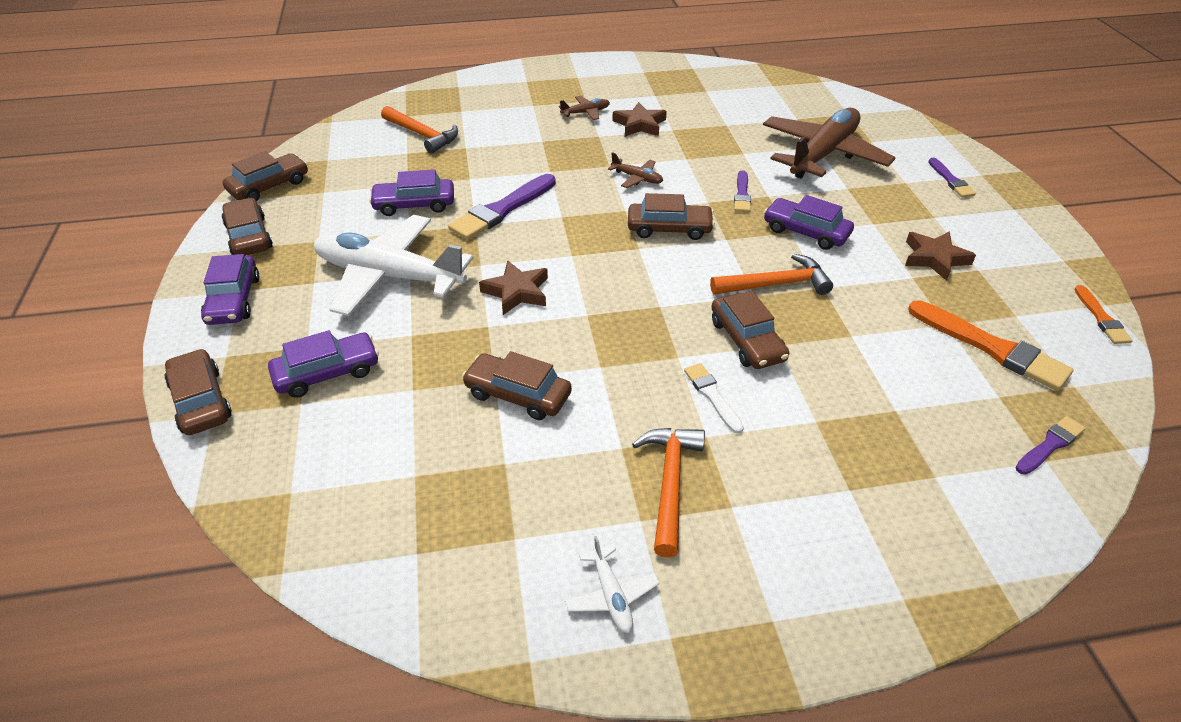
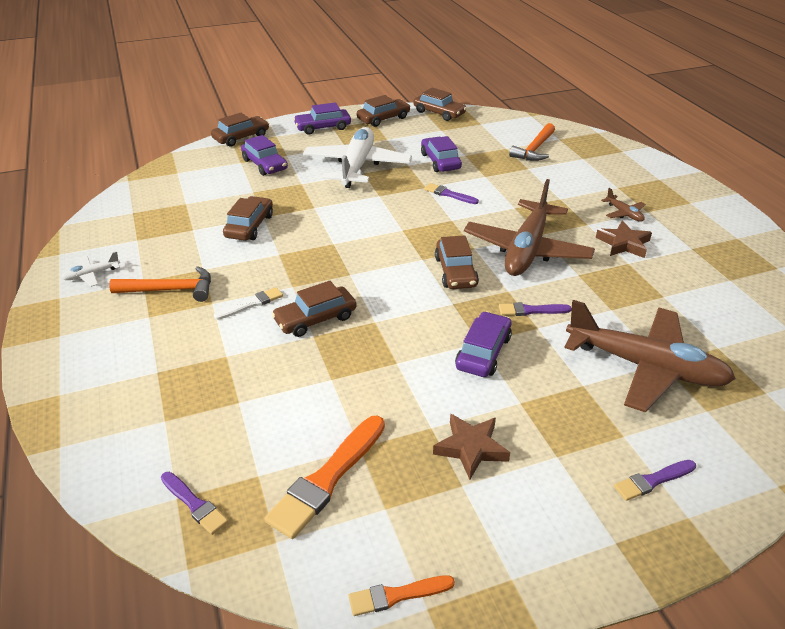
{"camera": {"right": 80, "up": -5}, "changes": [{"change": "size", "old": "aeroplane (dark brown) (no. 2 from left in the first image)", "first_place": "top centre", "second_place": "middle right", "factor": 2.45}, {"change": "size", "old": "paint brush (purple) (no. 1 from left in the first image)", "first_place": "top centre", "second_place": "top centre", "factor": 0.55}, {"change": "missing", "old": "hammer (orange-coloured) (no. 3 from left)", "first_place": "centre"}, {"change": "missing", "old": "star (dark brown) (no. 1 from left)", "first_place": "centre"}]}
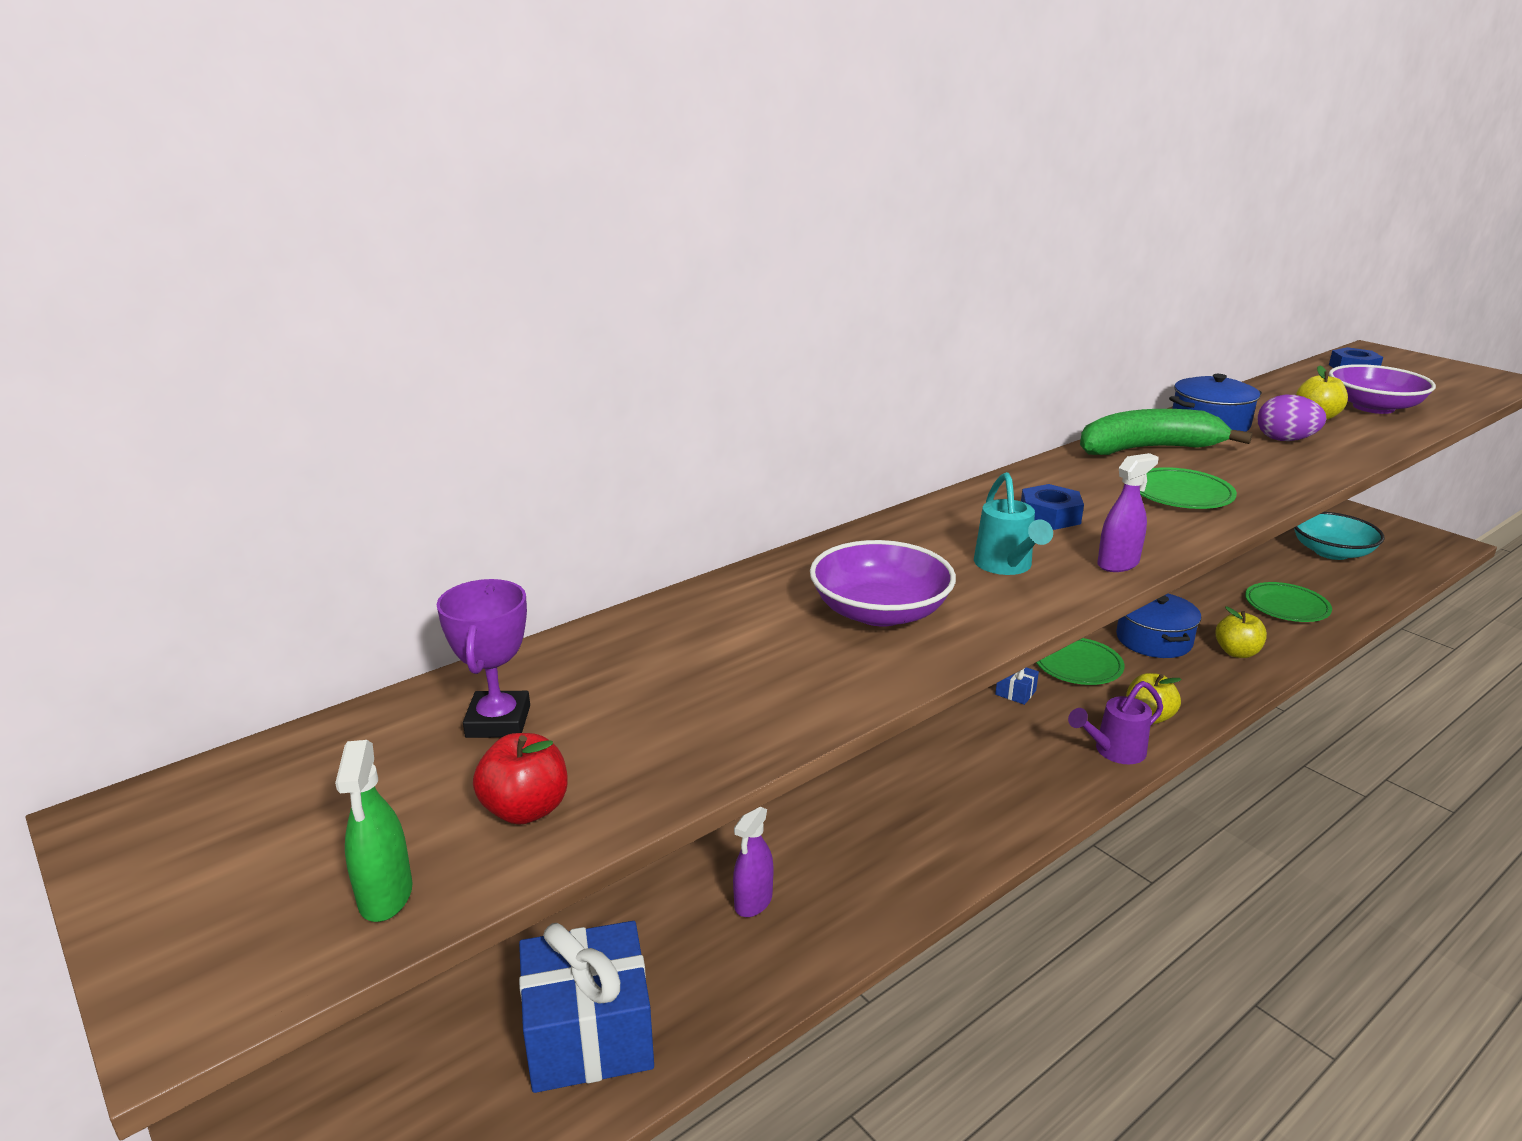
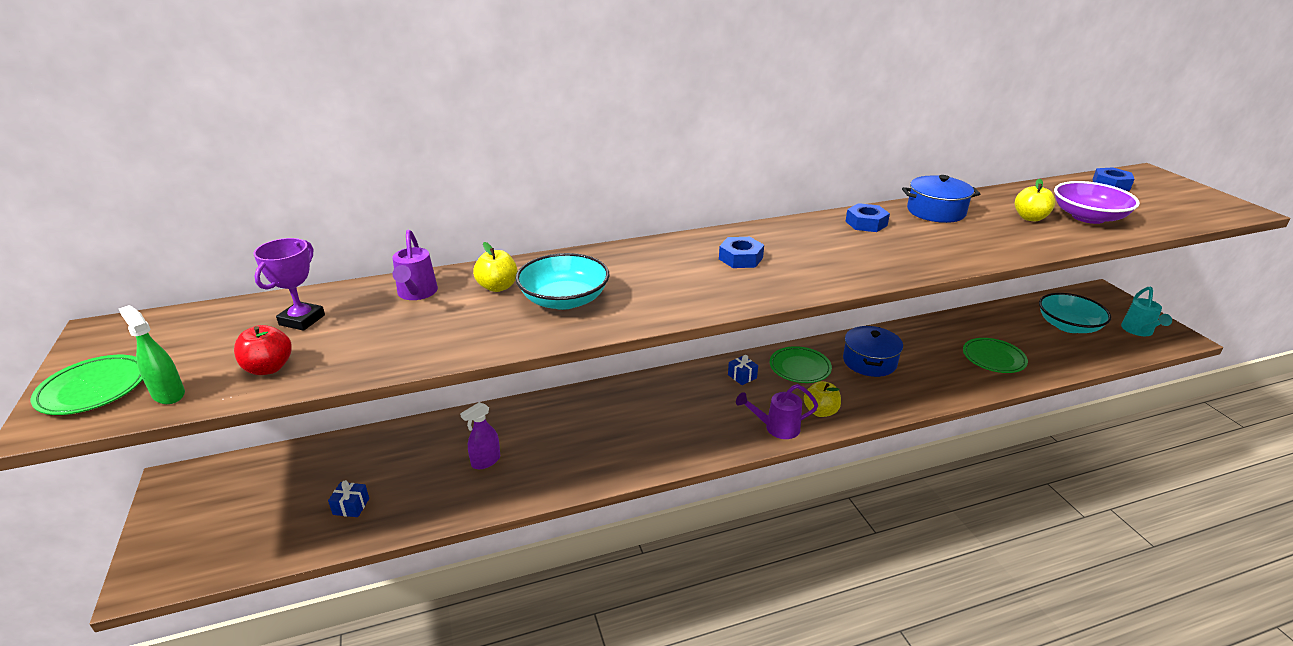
{"camera": {"right": 20, "up": 5}, "changes": [{"change": "missing", "old": "egg (purple)", "first_place": "middle right"}, {"change": "exchanged", "old": "banana (green)", "new": "hex nut (cobalt) (no. 2 from left)", "first_place": "middle right", "second_place": "middle right"}, {"change": "missing", "old": "spray bottle (purple) (no. 2 from left)", "first_place": "middle right"}, {"change": "relocated", "old": "flat dish (green) (no. 2 from left in the first image)", "new": "flat dish (green) (no. 1 from left)", "first_place": "middle right", "second_place": "middle left"}, {"change": "relocated", "old": "sprinkling can (teal)", "first_place": "centre", "second_place": "middle right"}, {"change": "colour", "old": "bowl (purple) (no. 1 from left)", "new": "bowl (teal) (no. 1 from left)", "first_place": "centre", "second_place": "centre"}, {"change": "relocated", "old": "apple (yellow) (no. 2 from left in the first image)", "new": "apple (yellow) (no. 1 from left)", "first_place": "middle right", "second_place": "centre"}, {"change": "spun", "old": "spray bottle (green)", "first_place": "bottom left", "second_place": "middle left", "degrees": 120}, {"change": "size", "old": "wrapped gift (cobalt) (no. 1 from left)", "first_place": "bottom centre", "second_place": "bottom left", "factor": 0.4}, {"change": "appeared", "new": "sprinkling can (purple) (no. 1 from left)", "second_place": "middle left"}]}
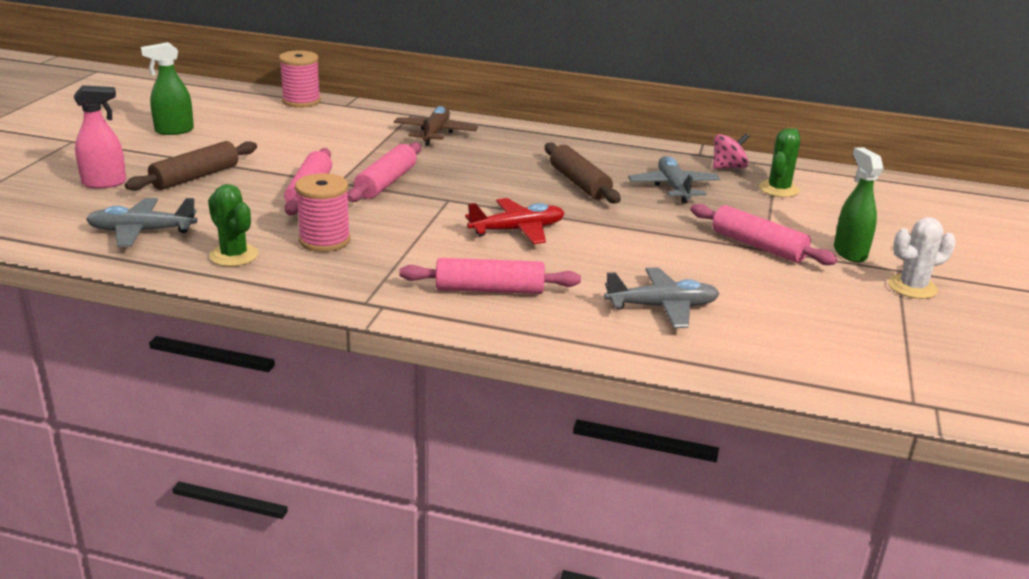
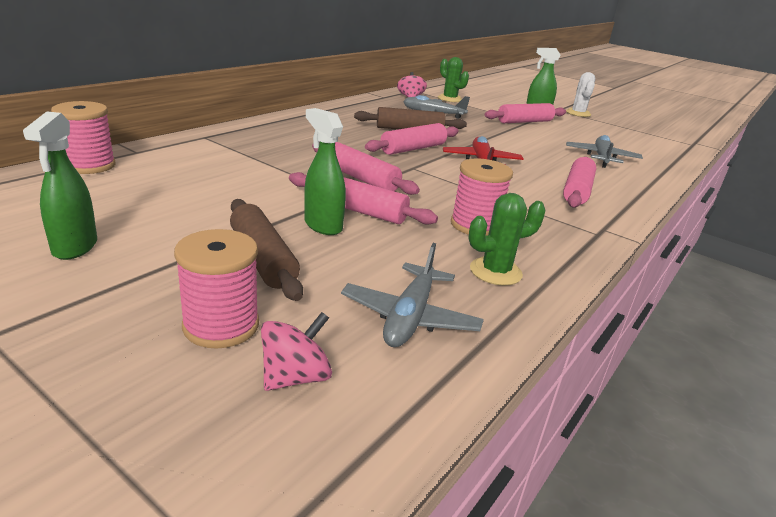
{"camera": {"right": -70, "up": 0}, "changes": [{"change": "exchanged", "old": "spray bottle (pink)", "new": "reel of thread (pink) (no. 2 from left)", "first_place": "top left", "second_place": "middle left"}, {"change": "missing", "old": "aeroplane (dark brown)", "first_place": "top centre"}, {"change": "appeared", "new": "spray bottle (green) (no. 2 from left)", "second_place": "top centre"}, {"change": "appeared", "new": "dough roller (pink) (no. 3 from left)", "second_place": "top centre"}, {"change": "appeared", "new": "toy top (pink) (no. 1 from left)", "second_place": "bottom centre"}]}
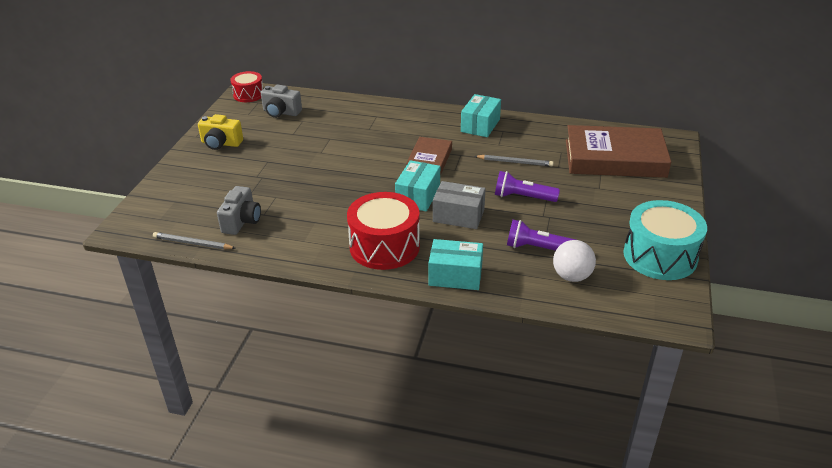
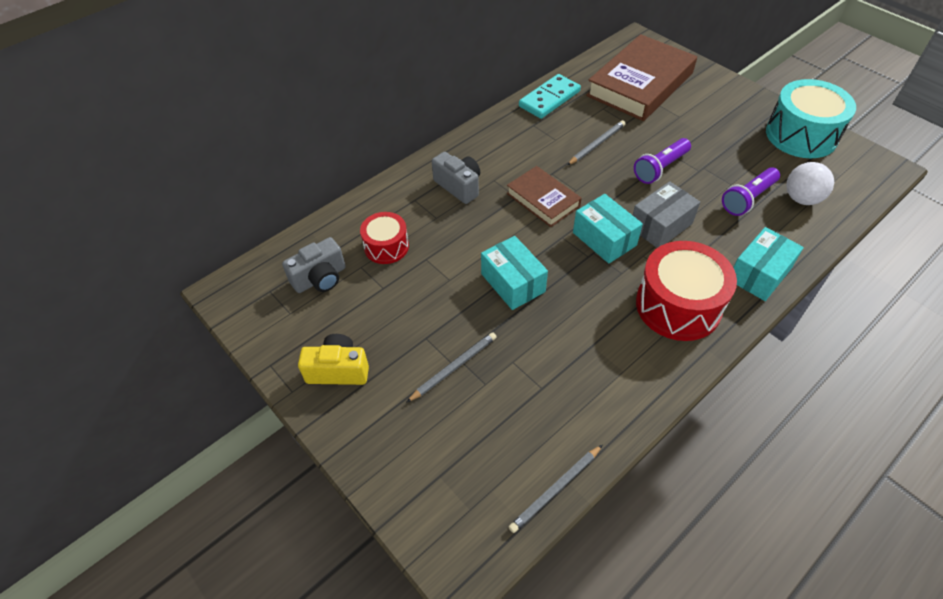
{"camera": {"right": -55, "up": 15}, "changes": [{"change": "relocated", "old": "toy drum (crimson) (no. 1 from left)", "first_place": "top left", "second_place": "centre"}, {"change": "relocated", "old": "parcel (teal) (no. 3 from left in the first image)", "new": "parcel (teal) (no. 1 from left)", "first_place": "top centre", "second_place": "centre"}, {"change": "spun", "old": "camera (yellow)", "first_place": "top left", "second_place": "centre", "degrees": -135}, {"change": "relocated", "old": "camera (gray) (no. 1 from left in the first image)", "new": "camera (gray) (no. 2 from left)", "first_place": "middle left", "second_place": "top centre"}, {"change": "appeared", "new": "domino (teal)", "second_place": "top centre"}, {"change": "appeared", "new": "pencil (gray) (no. 1 from left)", "second_place": "centre"}]}
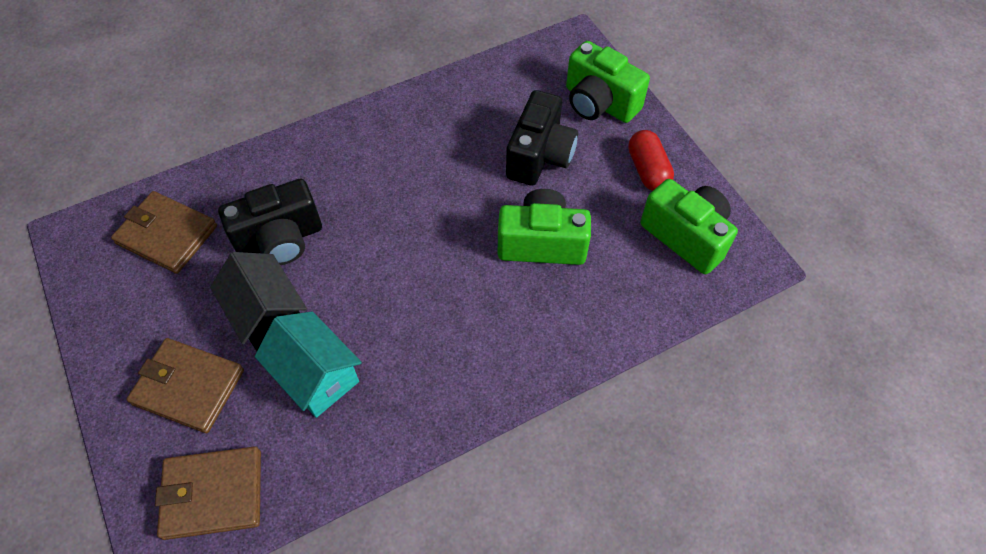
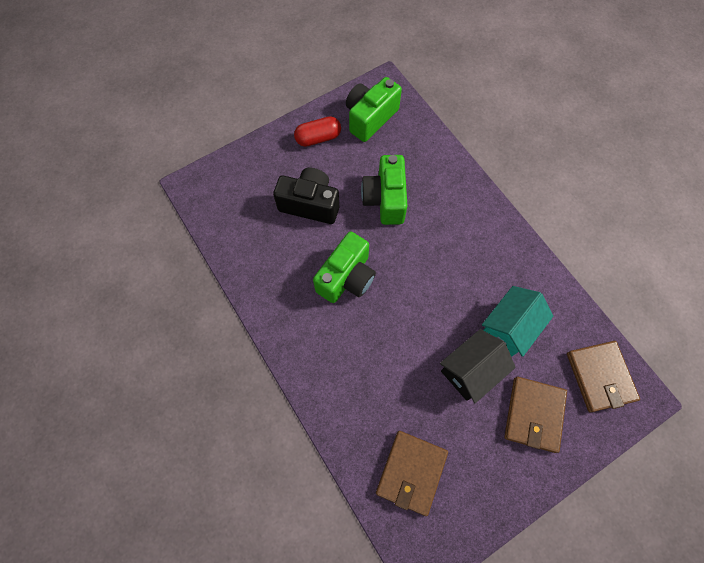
{"camera": {"right": -95, "up": 10}, "changes": [{"change": "relocated", "old": "camera (green) (no. 2 from left in the first image)", "new": "camera (green) (no. 1 from left)", "first_place": "top centre", "second_place": "centre"}, {"change": "missing", "old": "camera (ebony) (no. 1 from left)", "first_place": "middle left"}]}
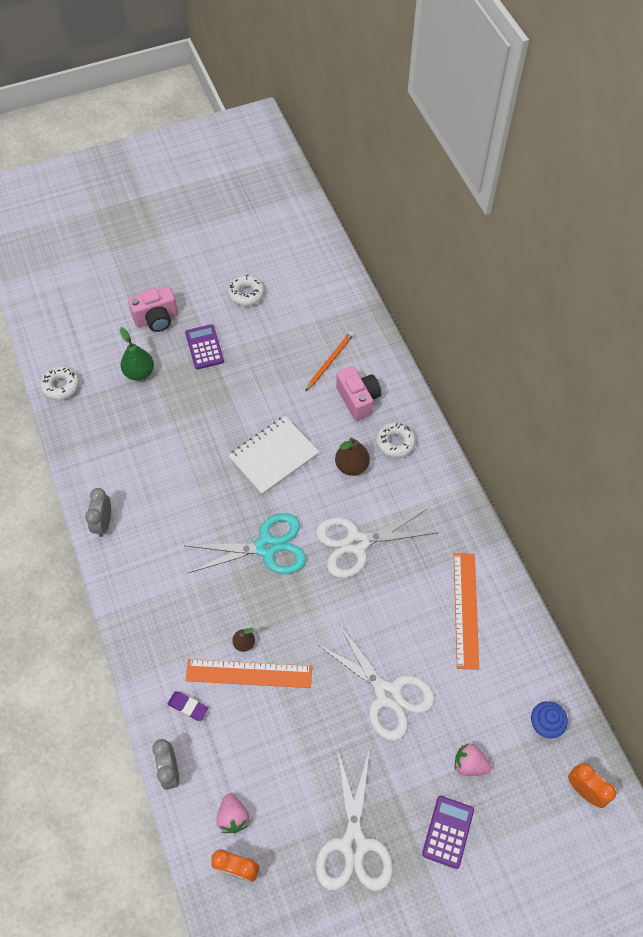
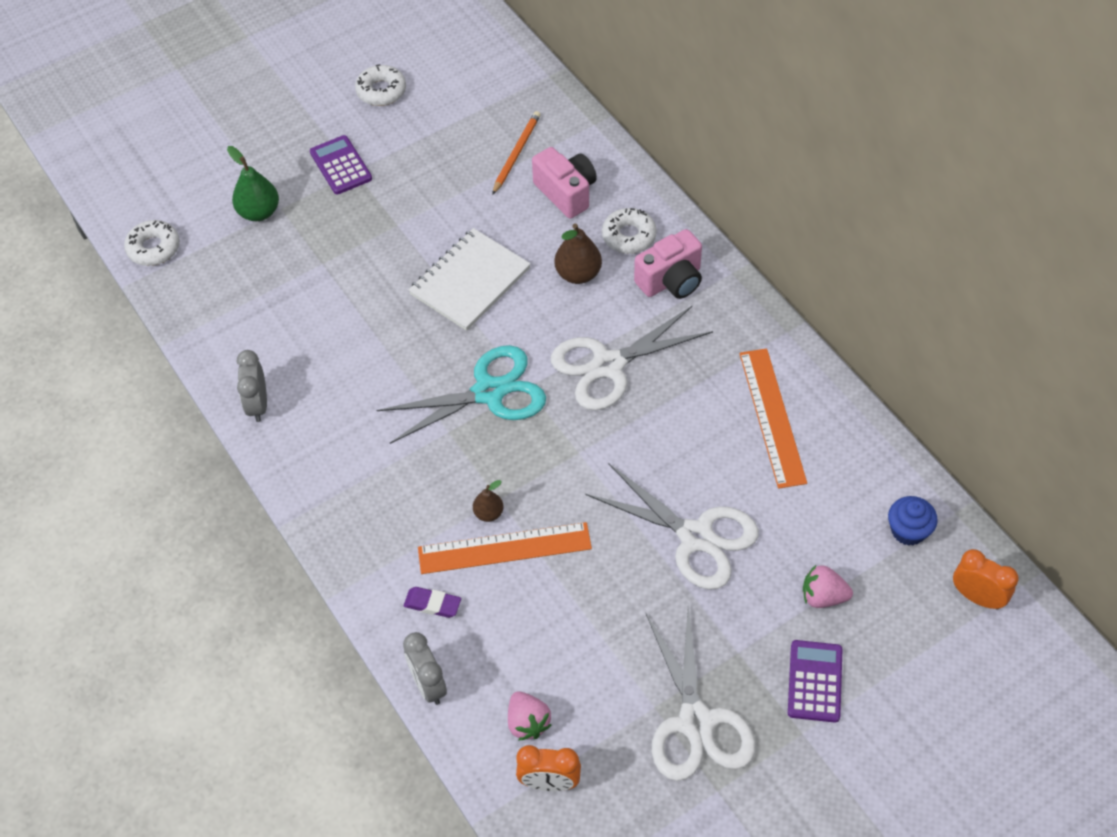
{"camera": {"right": -10, "up": -5}, "changes": [{"change": "relocated", "old": "camera (pink) (no. 1 from left in the first image)", "new": "camera (pink) (no. 2 from left)", "first_place": "top left", "second_place": "top centre"}]}
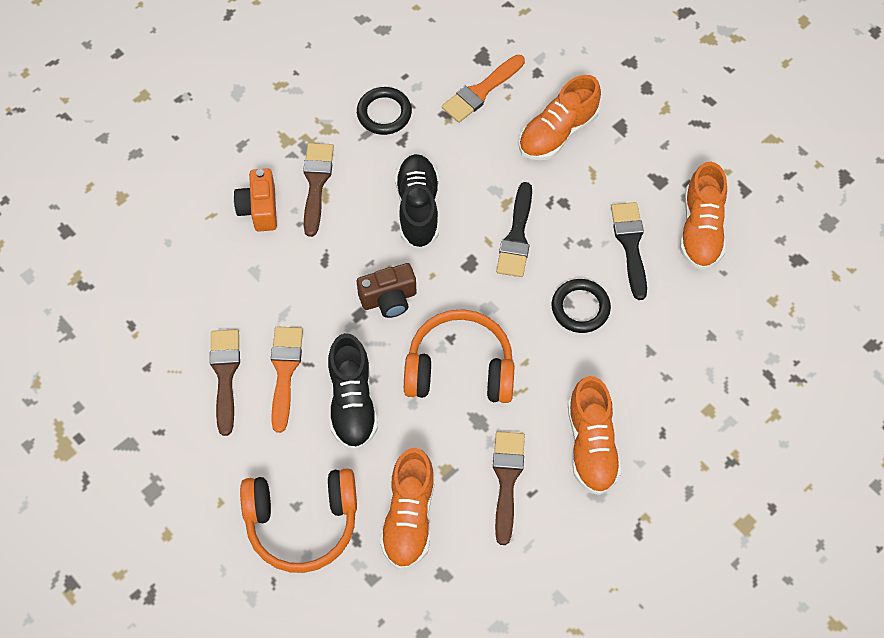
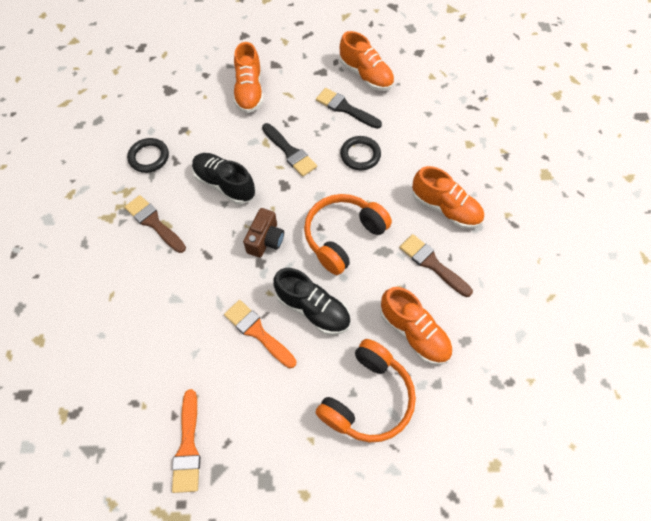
{"camera": {"right": -50, "up": 0}, "changes": [{"change": "relocated", "old": "paint brush (orange-coloured) (no. 2 from left in the first image)", "new": "paint brush (orange-coloured) (no. 1 from left)", "first_place": "top centre", "second_place": "bottom left"}, {"change": "missing", "old": "camera (orange-coloured)", "first_place": "top left"}, {"change": "missing", "old": "paint brush (dark brown) (no. 1 from left)", "first_place": "middle left"}]}
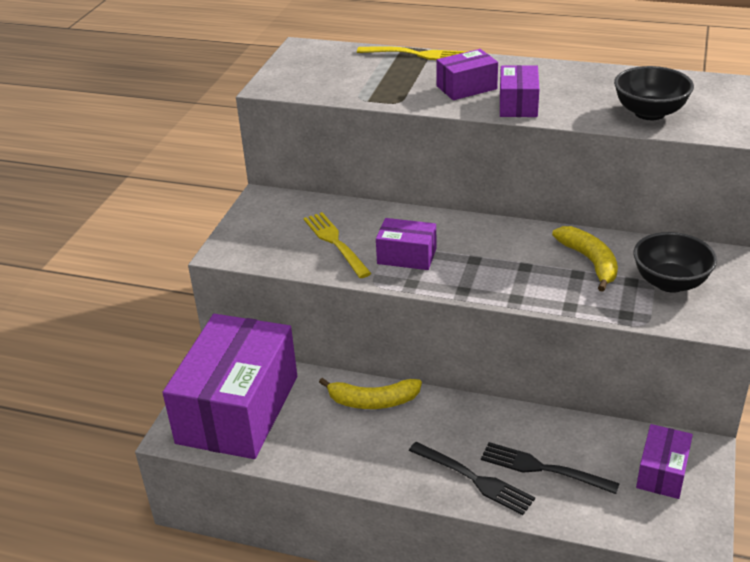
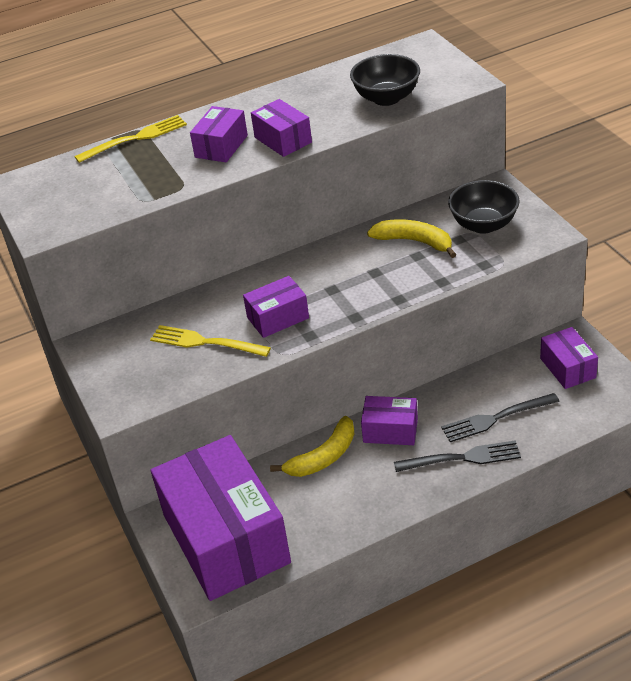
{"camera": {"right": -40, "up": 5}, "changes": [{"change": "appeared", "new": "parcel (purple) (no. 5 from left)", "second_place": "centre"}]}
